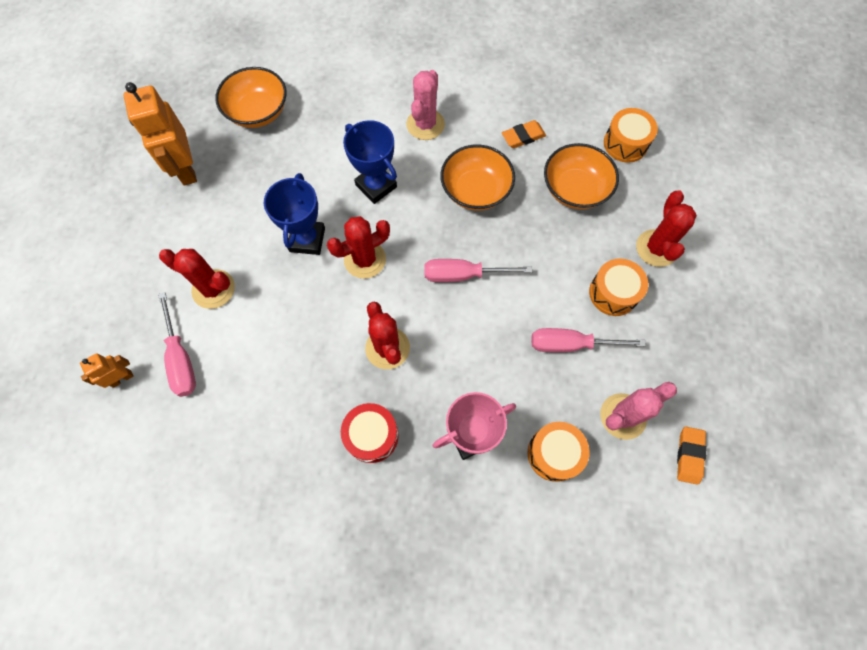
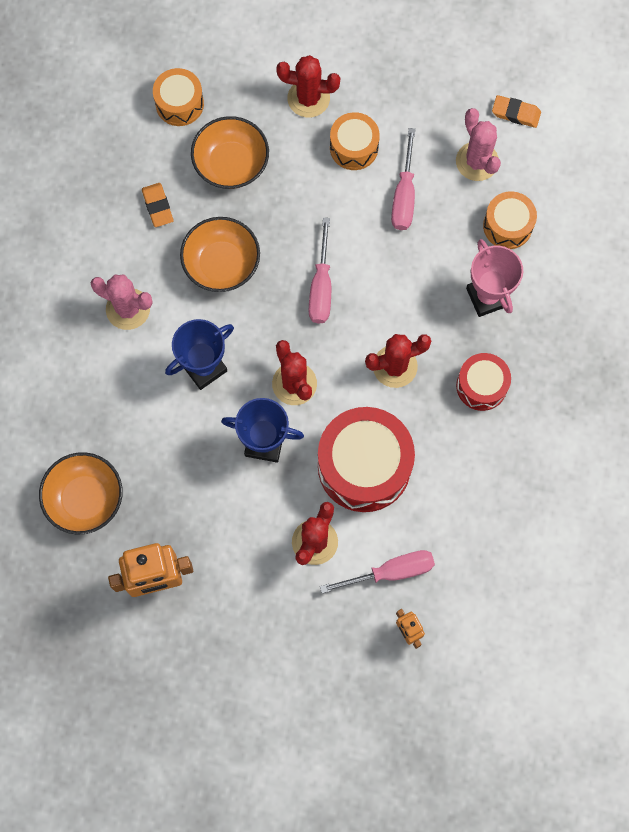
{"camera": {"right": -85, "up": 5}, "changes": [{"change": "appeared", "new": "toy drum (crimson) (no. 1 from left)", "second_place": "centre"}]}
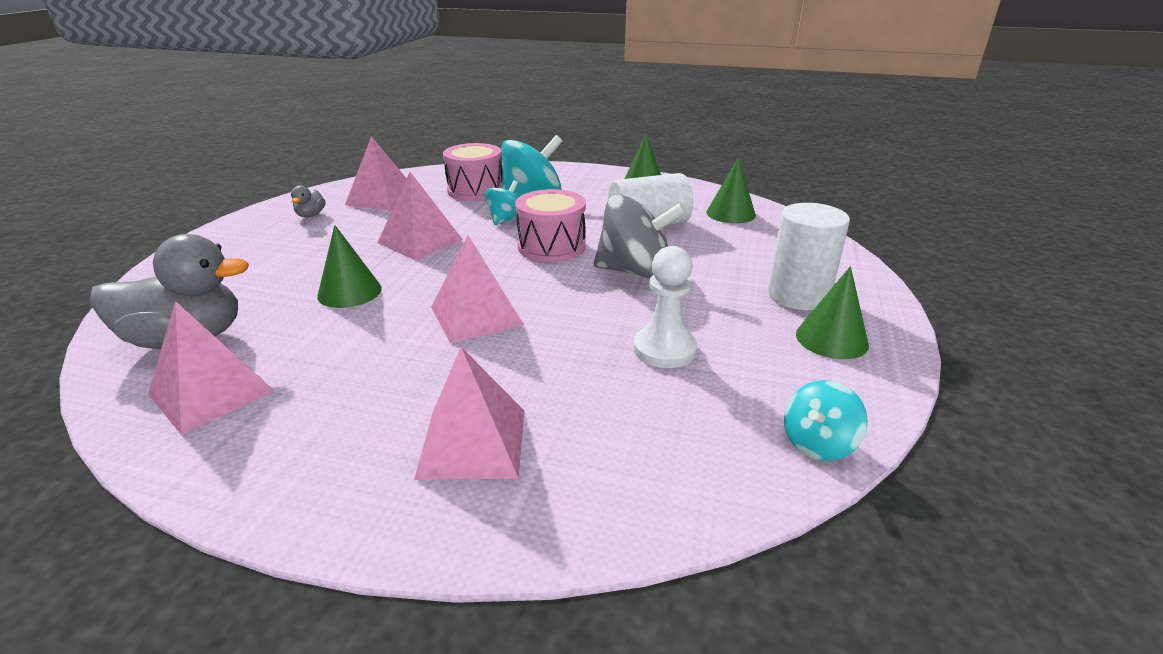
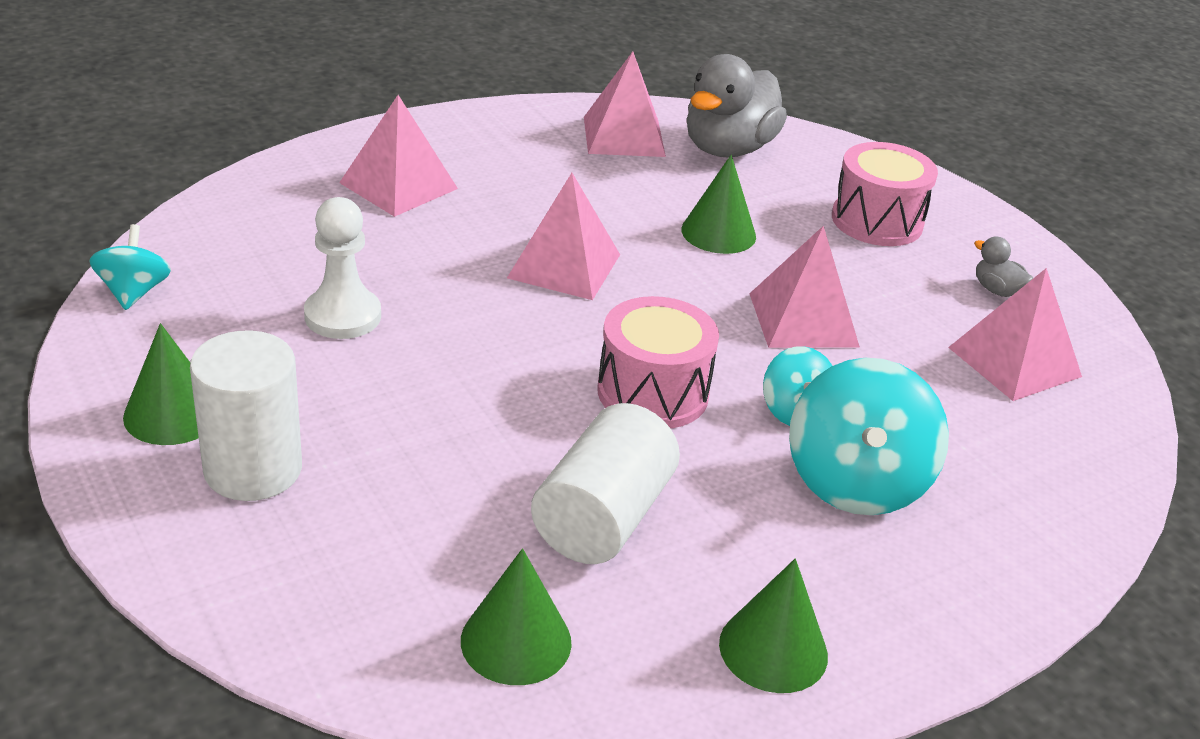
{"camera": {"right": 130, "up": 5}, "changes": [{"change": "relocated", "old": "toy drum (pink) (no. 1 from left in the first image)", "new": "toy drum (pink) (no. 2 from left)", "first_place": "top centre", "second_place": "top right"}, {"change": "missing", "old": "toy top (gray)", "first_place": "centre"}]}
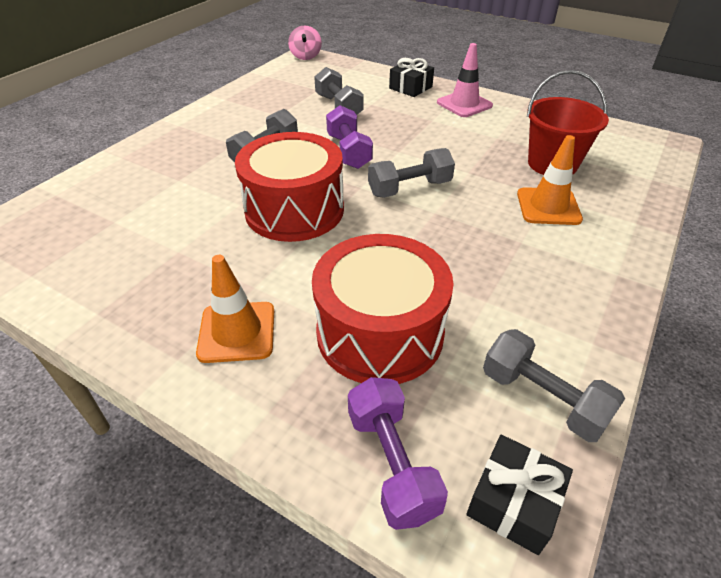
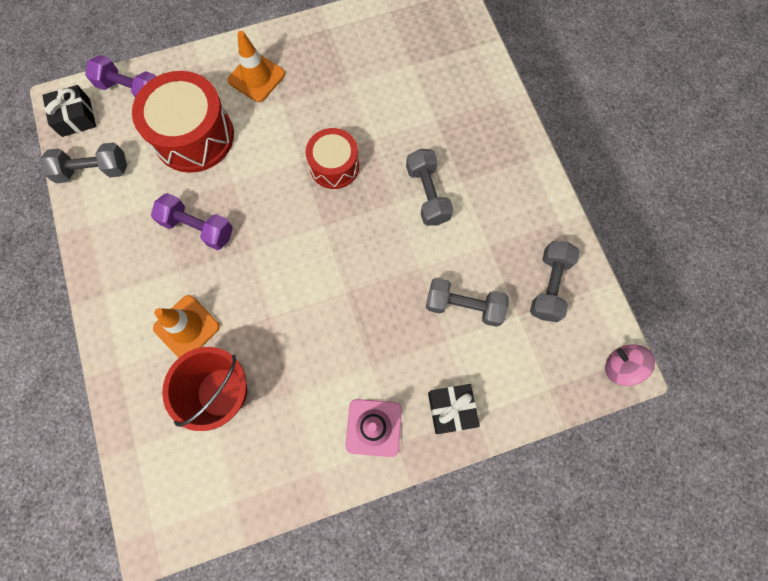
{"camera": {"right": 130, "up": 30}, "changes": [{"change": "relocated", "old": "free weight (purple) (no. 1 from left in the first image)", "new": "free weight (purple) (no. 2 from left)", "first_place": "top centre", "second_place": "middle left"}, {"change": "size", "old": "toy drum (crimson) (no. 1 from left in the first image)", "first_place": "top centre", "second_place": "top centre", "factor": 0.61}, {"change": "relocated", "old": "free weight (gray) (no. 3 from left in the first image)", "new": "free weight (gray) (no. 4 from left)", "first_place": "top centre", "second_place": "middle right"}]}
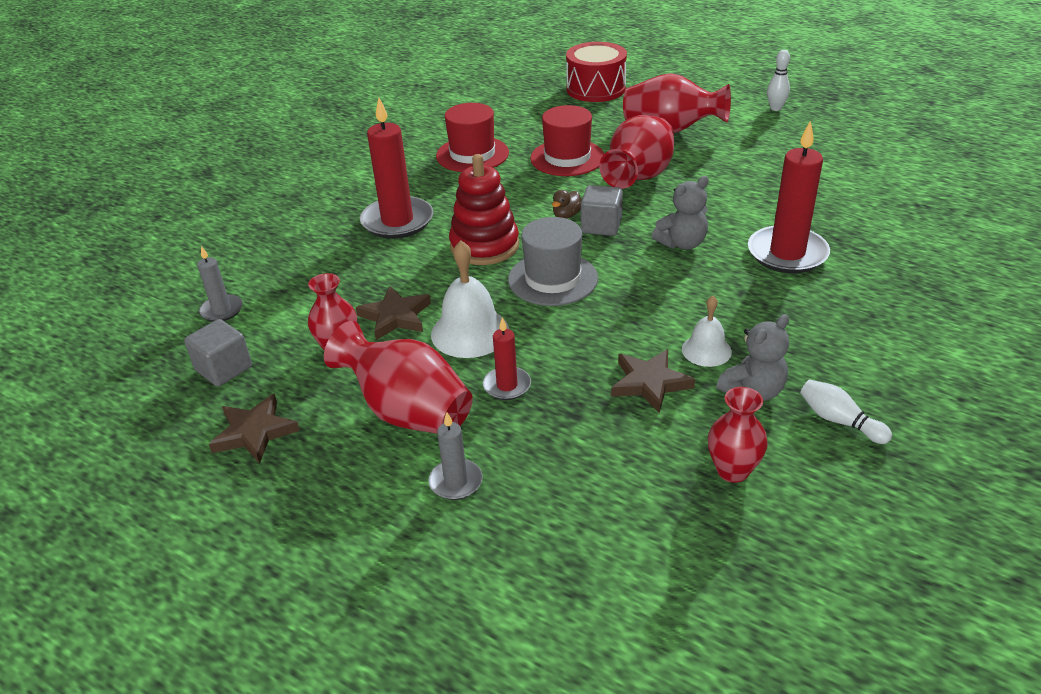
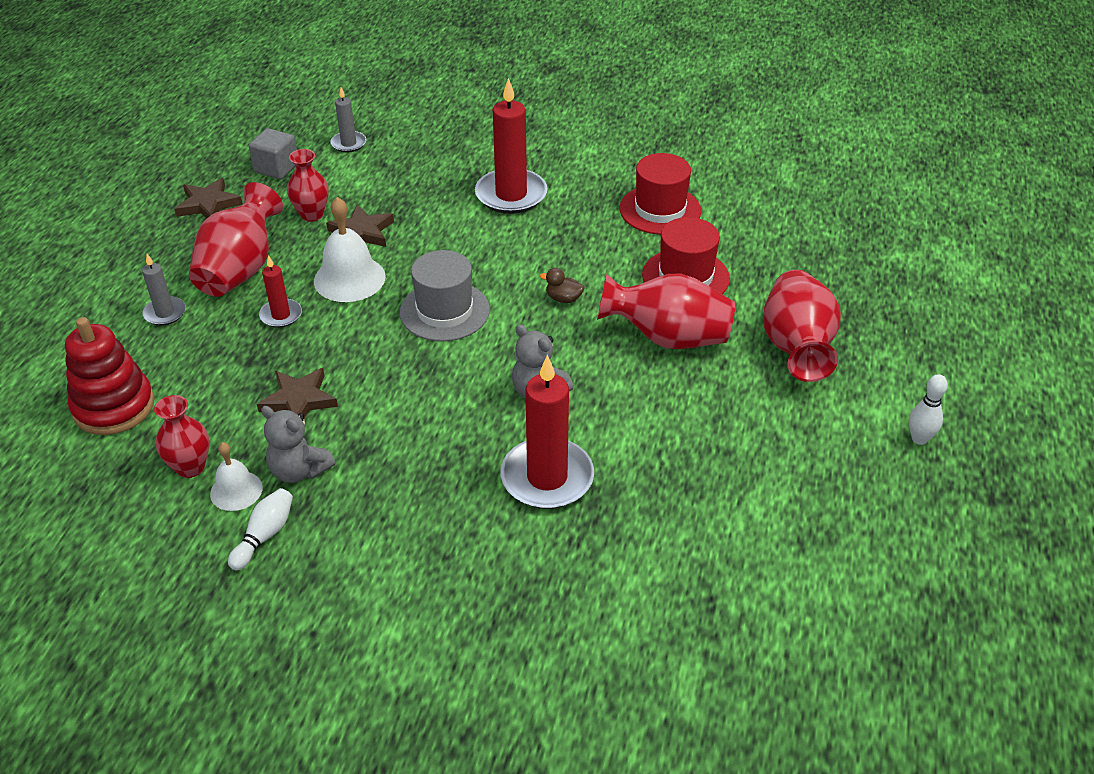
{"camera": {"right": 70, "up": 5}, "changes": [{"change": "missing", "old": "toy drum (crimson)", "first_place": "top centre"}, {"change": "relocated", "old": "stacking rings (crimson)", "first_place": "top centre", "second_place": "middle left"}, {"change": "missing", "old": "solid cube (gray) (no. 2 from left)", "first_place": "top centre"}, {"change": "relocated", "old": "hand bell (white) (no. 2 from left in the first image)", "new": "hand bell (white) (no. 1 from left)", "first_place": "middle right", "second_place": "middle left"}]}
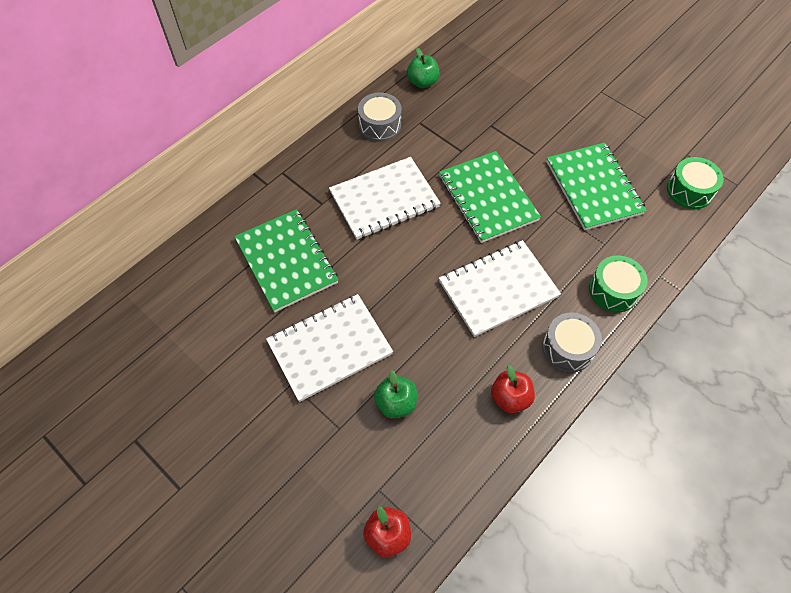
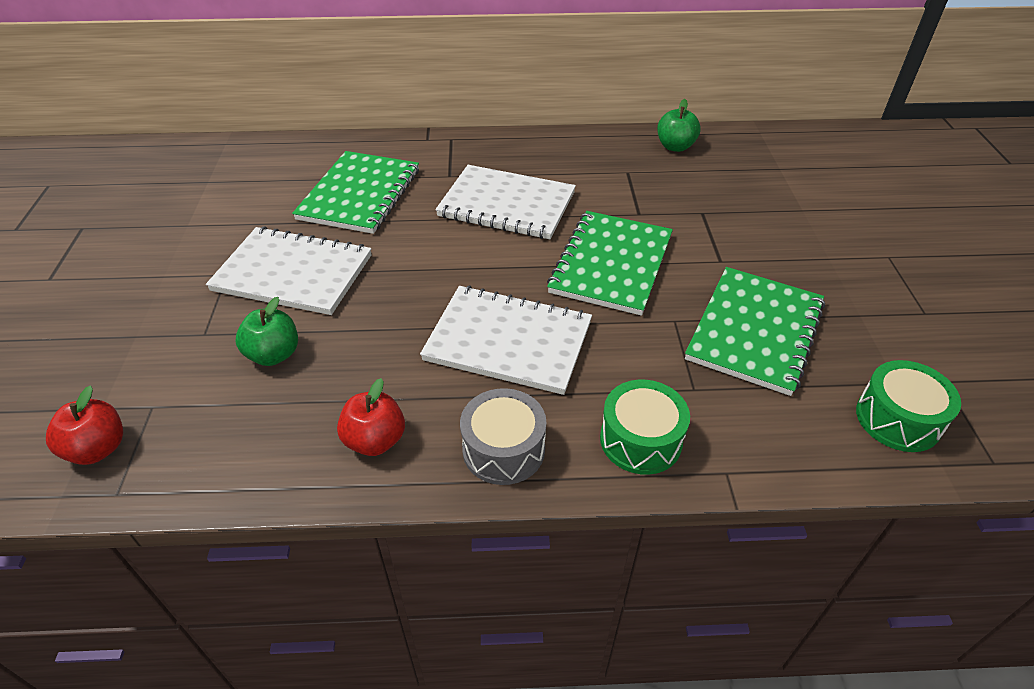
{"camera": {"right": 45, "up": -15}, "changes": [{"change": "missing", "old": "toy drum (gray) (no. 1 from left)", "first_place": "top centre"}]}
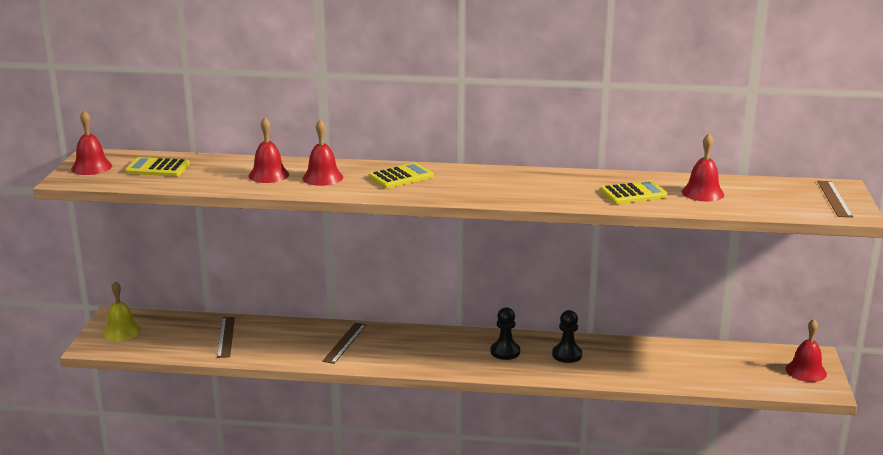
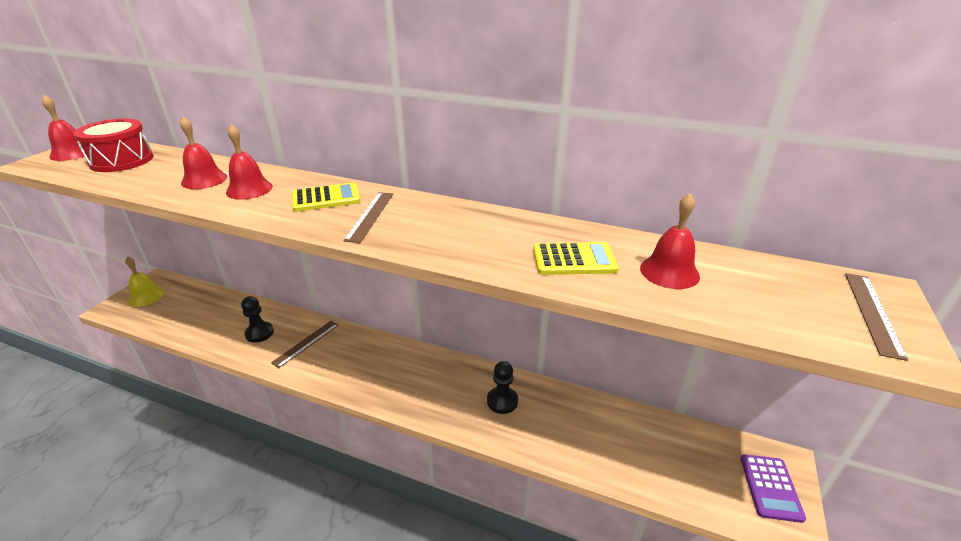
{"camera": {"right": 15, "up": 10}, "changes": [{"change": "exchanged", "old": "calculator (yellow) (no. 1 from left)", "new": "toy drum (crimson)", "first_place": "middle left", "second_place": "top left"}, {"change": "relocated", "old": "pawn (ebony) (no. 1 from left)", "first_place": "bottom centre", "second_place": "middle left"}, {"change": "relocated", "old": "measuring stick (dark brown) (no. 1 from left in the first image)", "new": "measuring stick (dark brown) (no. 2 from left)", "first_place": "bottom left", "second_place": "centre"}, {"change": "exchanged", "old": "hand bell (crimson) (no. 5 from left)", "new": "calculator (purple)", "first_place": "bottom right", "second_place": "bottom right"}]}
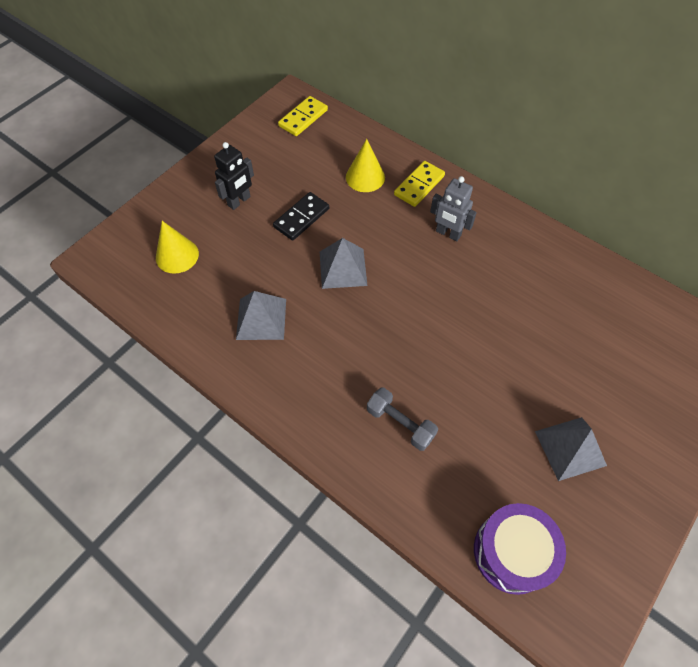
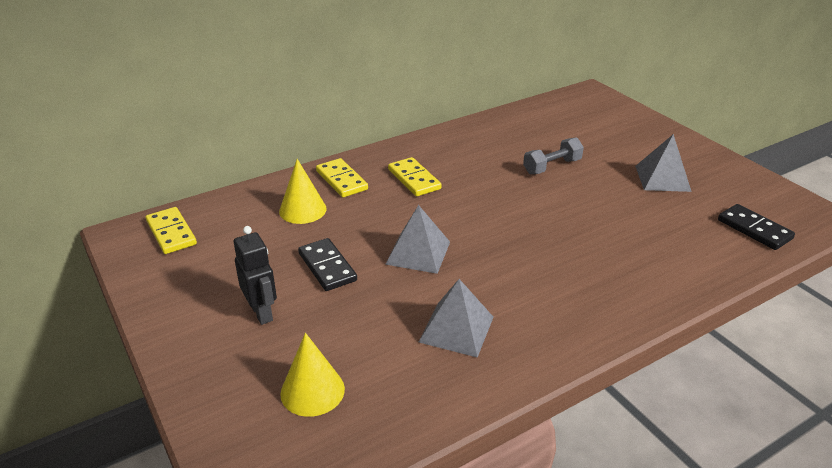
{"camera": {"right": -70, "up": -25}, "changes": [{"change": "exchanged", "old": "toy robot (gray)", "new": "domino (yellow) (no. 3 from left)", "first_place": "top centre", "second_place": "centre"}, {"change": "relocated", "old": "free weight (gray)", "first_place": "centre", "second_place": "top centre"}, {"change": "exchanged", "old": "toy drum (purple)", "new": "domino (ebony) (no. 2 from left)", "first_place": "bottom right", "second_place": "middle right"}]}
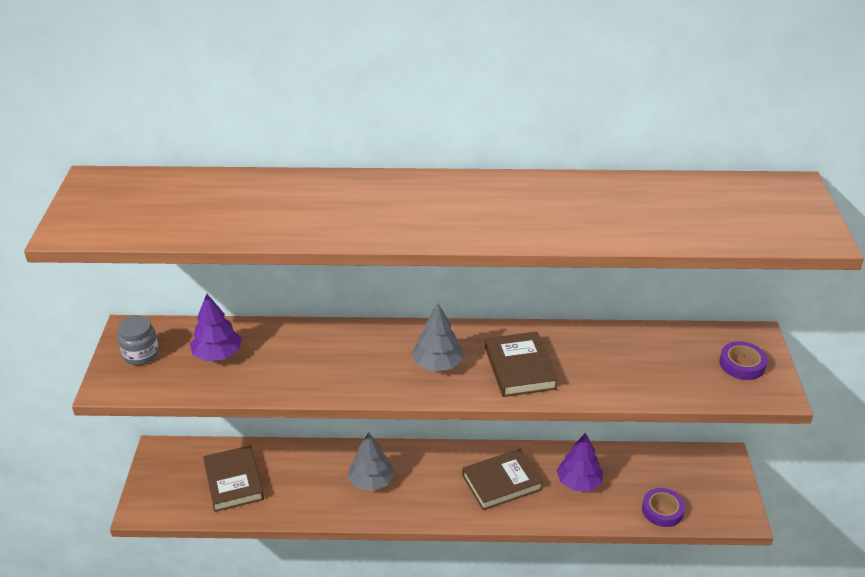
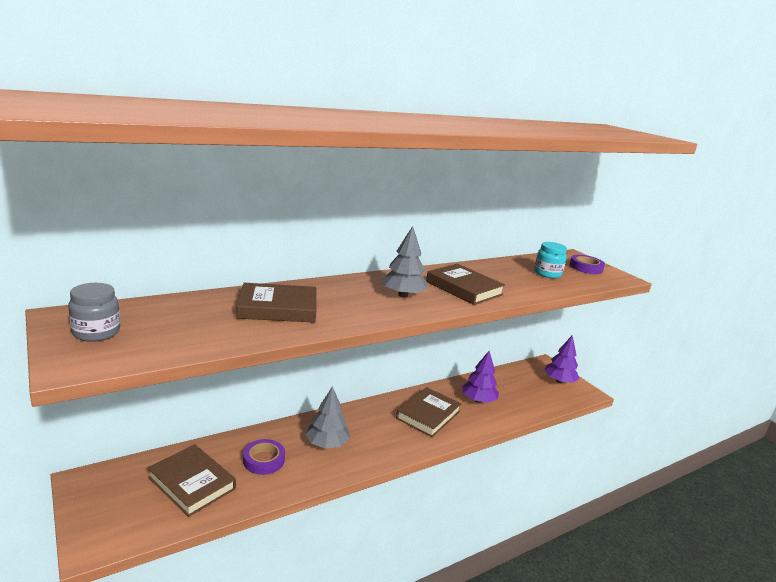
{"camera": {"right": -35, "up": -15}, "changes": [{"change": "relocated", "old": "tree (purple) (no. 1 from left in the first image)", "new": "tree (purple) (no. 2 from left)", "first_place": "middle left", "second_place": "middle right"}, {"change": "relocated", "old": "roll of tape (purple) (no. 1 from left)", "first_place": "bottom right", "second_place": "bottom centre"}, {"change": "appeared", "new": "jar (teal)", "second_place": "middle right"}, {"change": "appeared", "new": "book (dark brown) (no. 2 from left)", "second_place": "centre"}]}
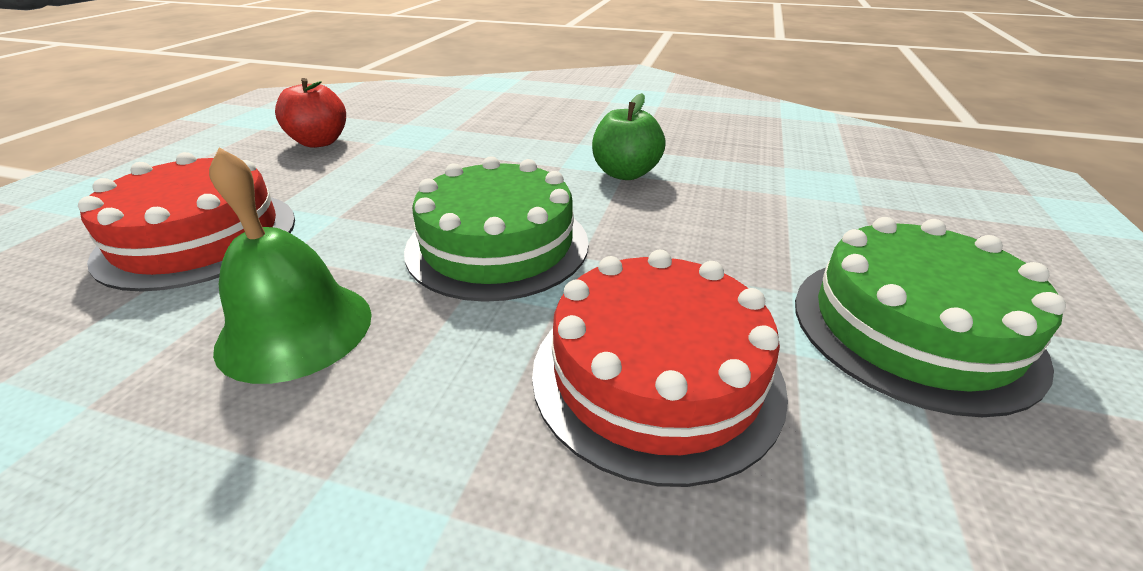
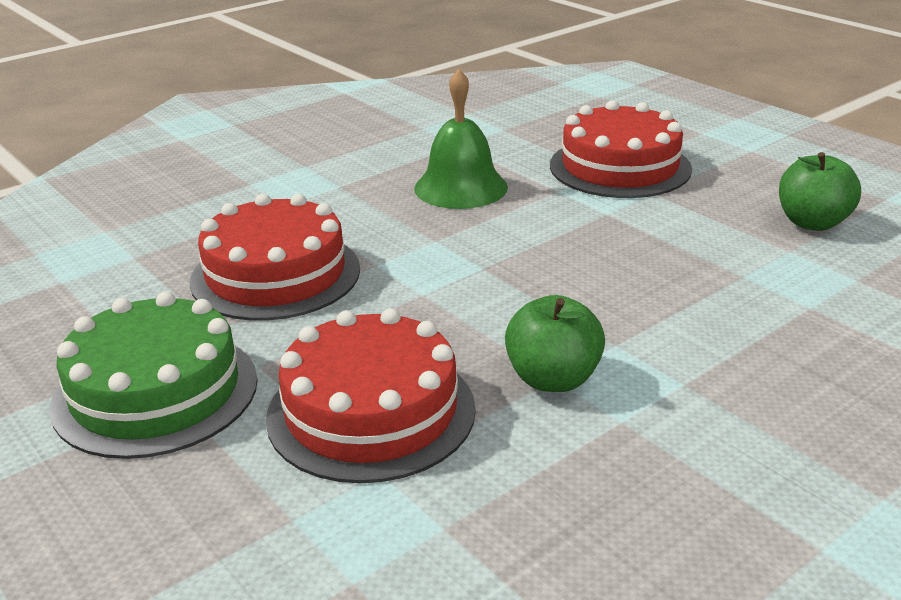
{"camera": {"right": 125, "up": -5}, "changes": [{"change": "colour", "old": "apple (crimson)", "new": "apple (green) (no. 2 from left)", "first_place": "top left", "second_place": "top right"}, {"change": "missing", "old": "cake (green) (no. 1 from left)", "first_place": "centre"}, {"change": "appeared", "new": "cake (crimson) (no. 2 from left)", "second_place": "centre"}]}
